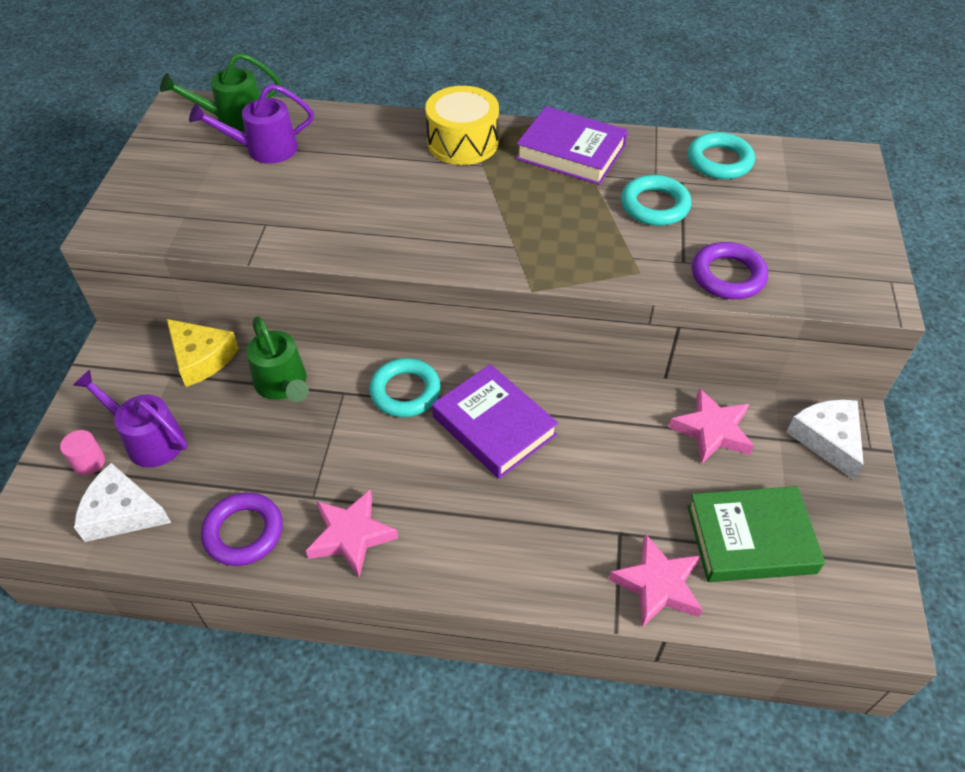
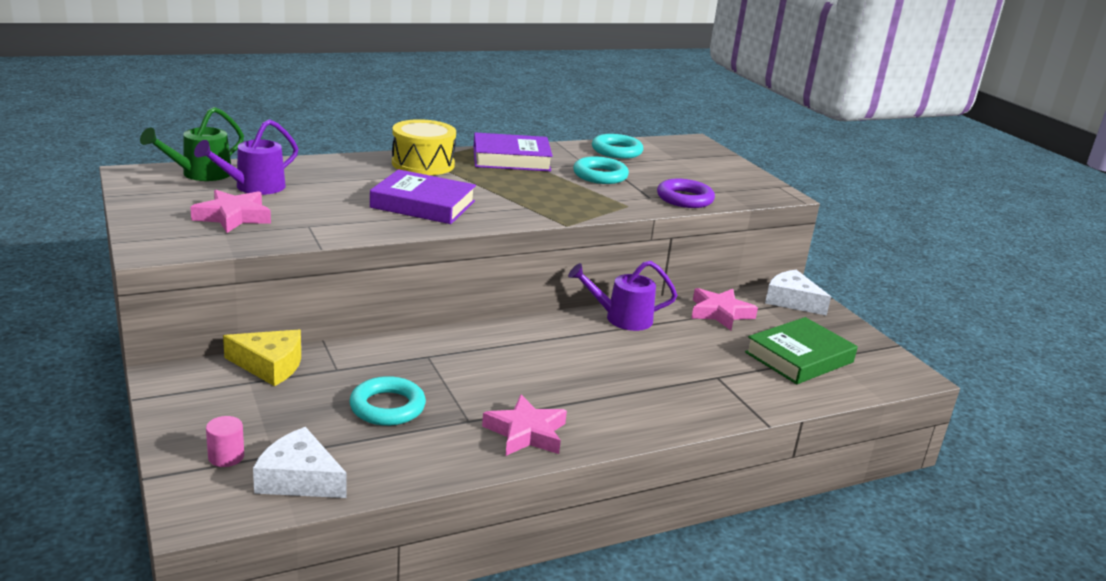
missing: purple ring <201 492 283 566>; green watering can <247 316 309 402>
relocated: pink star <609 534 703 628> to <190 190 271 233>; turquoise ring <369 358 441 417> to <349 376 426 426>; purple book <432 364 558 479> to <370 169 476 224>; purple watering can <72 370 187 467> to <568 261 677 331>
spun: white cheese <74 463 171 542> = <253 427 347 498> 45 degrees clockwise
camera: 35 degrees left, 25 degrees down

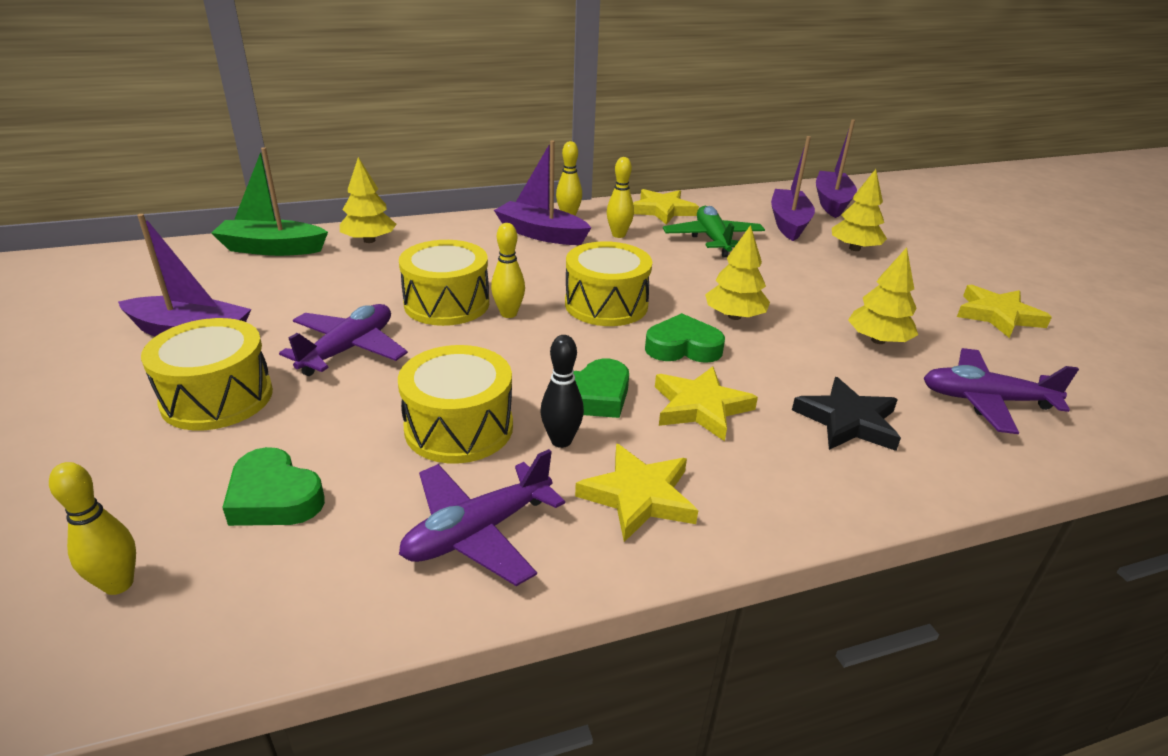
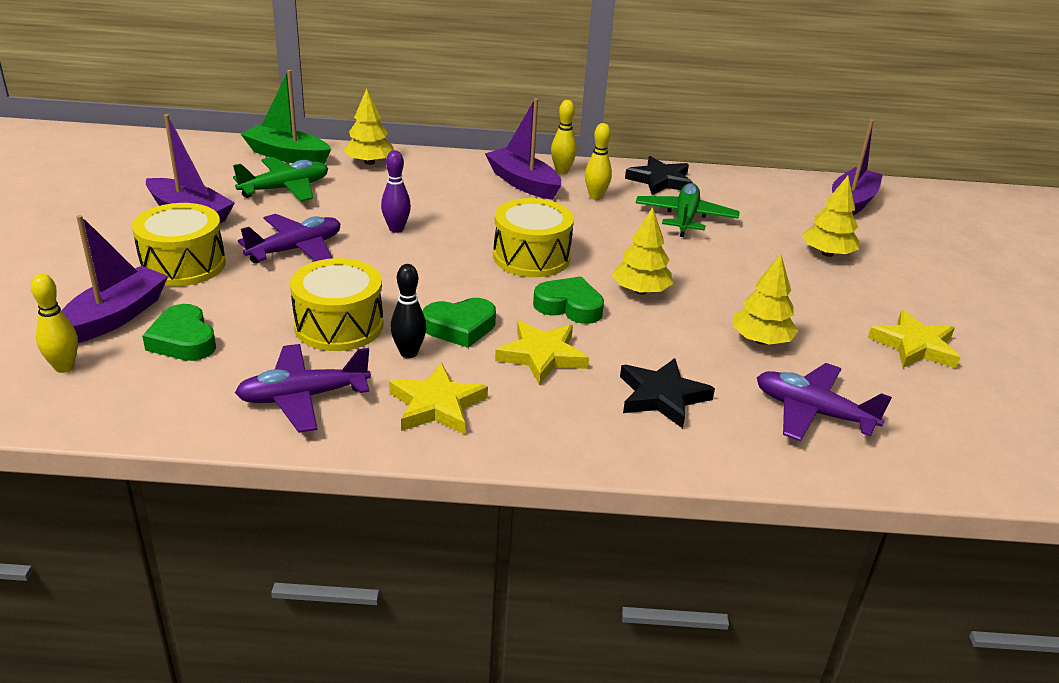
missing: yellow bowling pin <491 223 525 318>
appeared: green plane <233 157 328 201>
relocated: purple boat <771 136 815 241> to <61 215 168 343>
exchanged: yellow drum <399 240 489 326> to purple bowling pin <381 150 411 233>
colour: yellow star <633 189 699 225> to black star <625 156 693 195>
camera: 20 degrees right, 0 degrees up

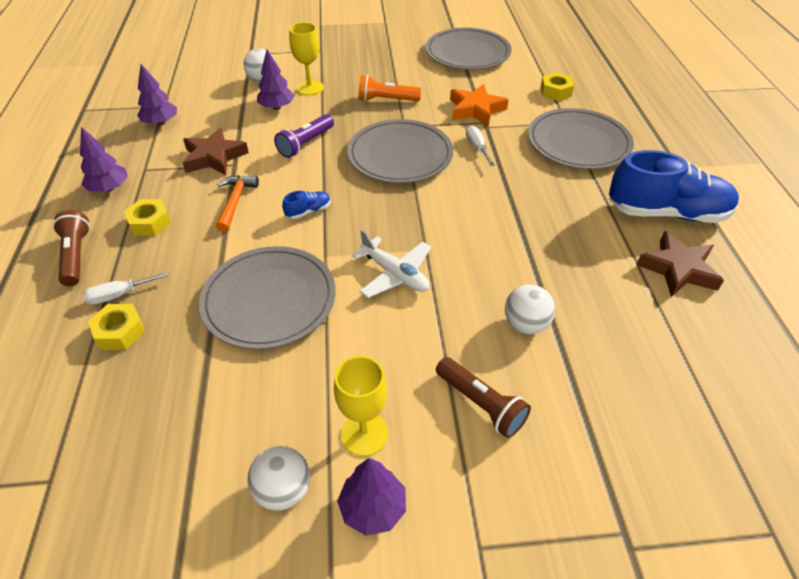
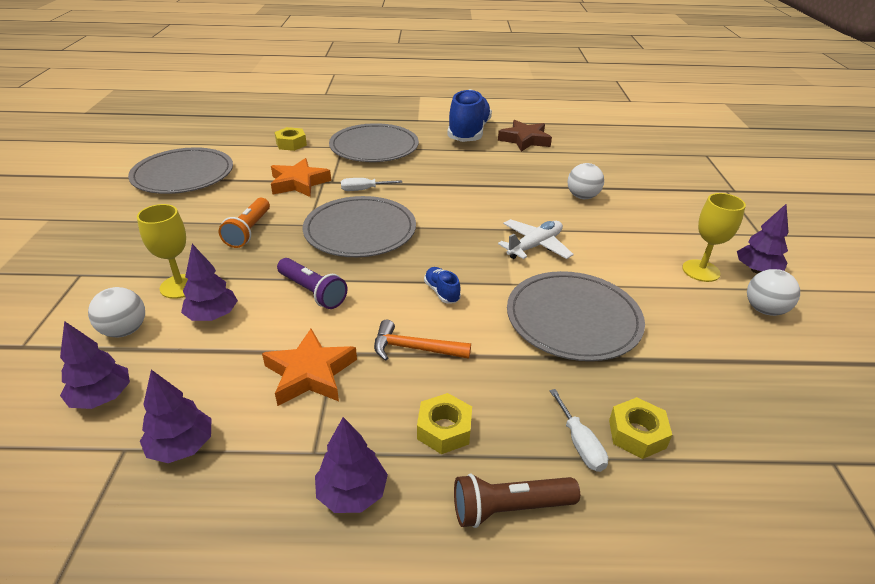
missing: brown flashlight <436 357 531 438>
appeared: purple tree <60 321 130 409>
colour: brown star <182 127 249 175> to orange star <262 329 357 406>
camera: 85 degrees left, 10 degrees down

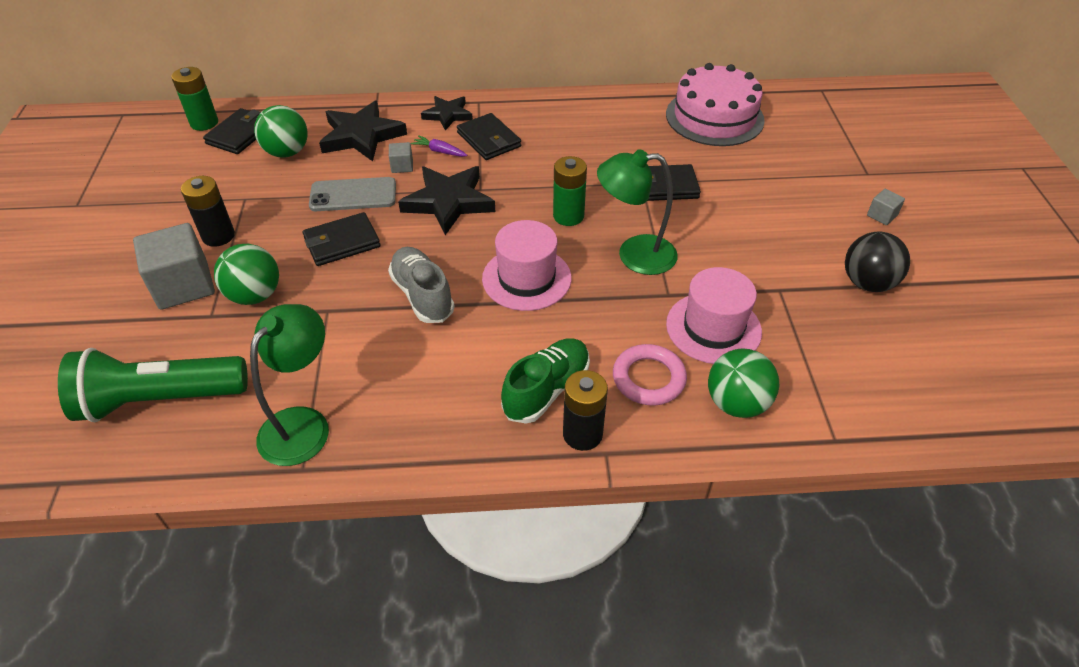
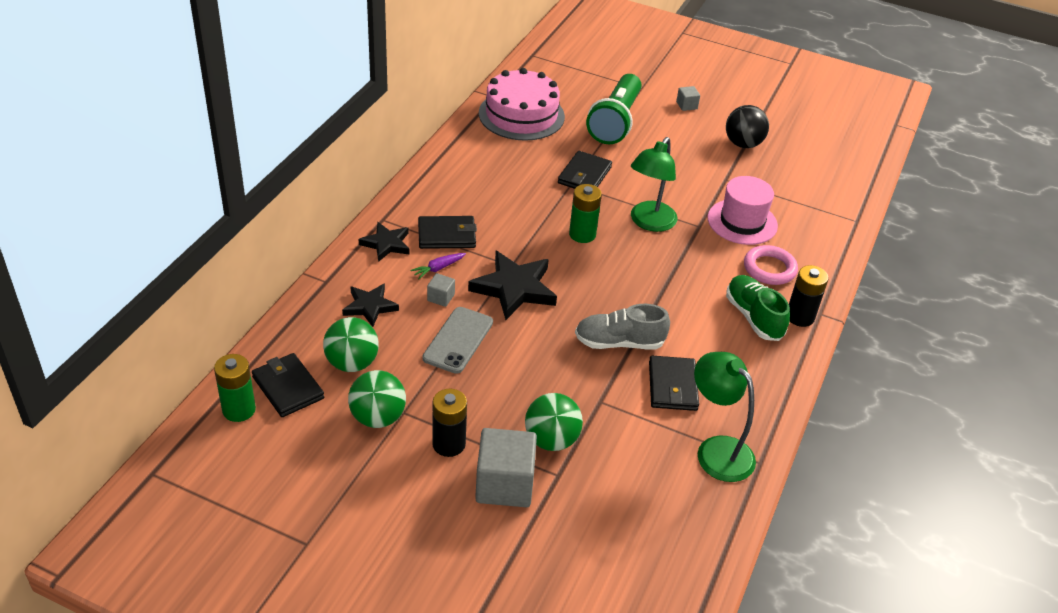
missing: pink hat <482 220 572 311>
relocated: green ball <708 348 779 418> to <348 370 406 428>; green flashlight <58 348 248 422> to <586 74 642 144>; black wallet <303 212 380 266> to <649 356 699 411>
size: black star <319 101 407 161> = <342 284 399 327> x0.61
camera: 65 degrees left, 5 degrees down

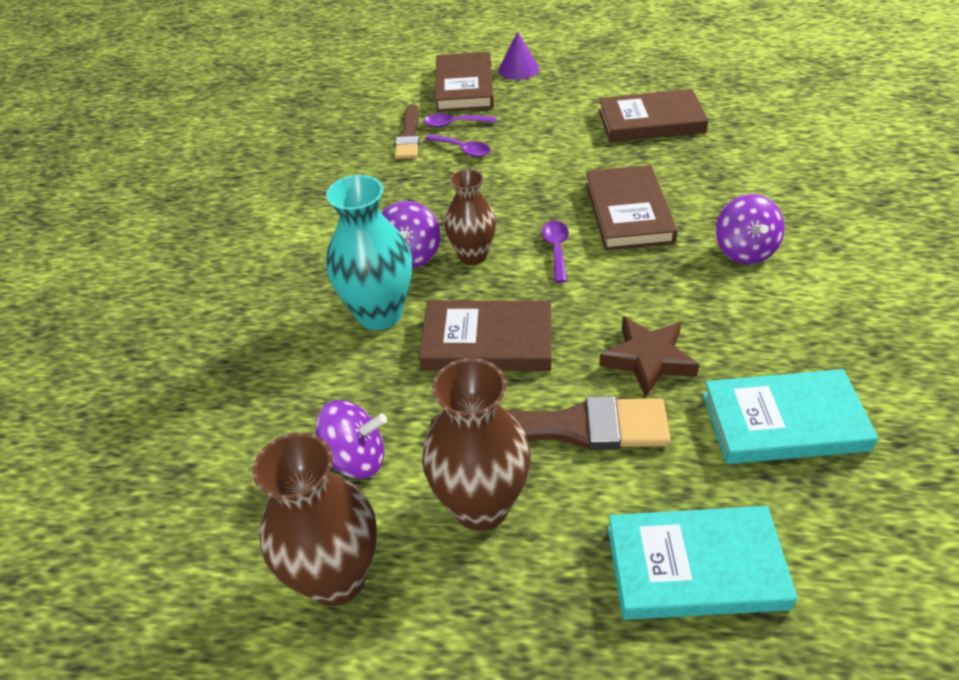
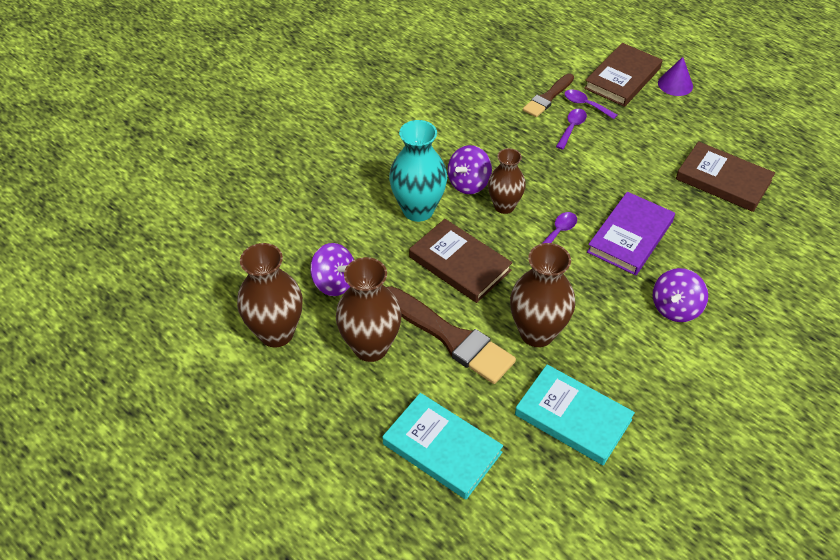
exchanged: brown star <599 316 699 398> to brown vase <510 243 575 347>
colour: brown book <586 165 678 251> to purple book <587 192 675 276>
spun: purple spoon <425 134 491 157> = <556 109 587 150> 135 degrees counterclockwise
camera: 35 degrees right, 5 degrees up

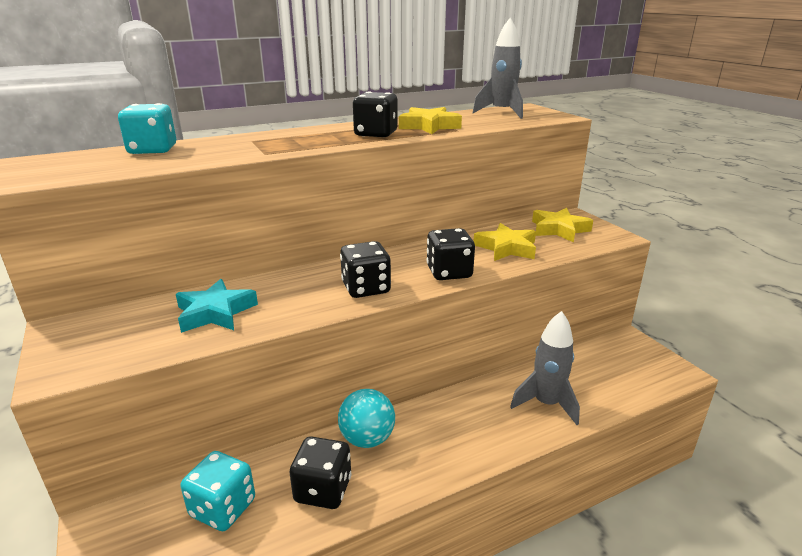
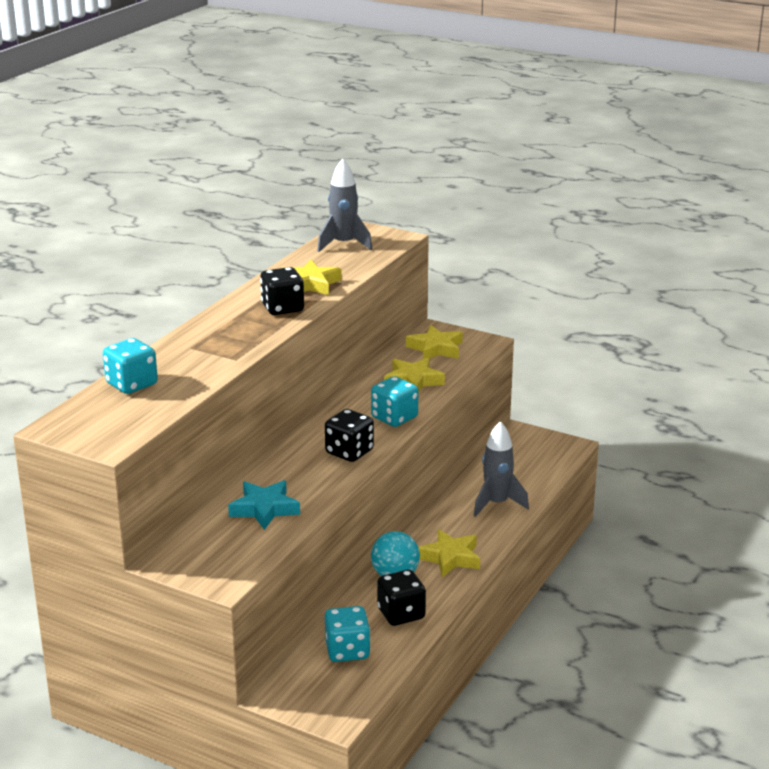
appeared: yellow star <418 529 480 577>
colour: black dice <426 228 475 280> to turquoise dice <371 376 418 427>
camera: 35 degrees left, 0 degrees up

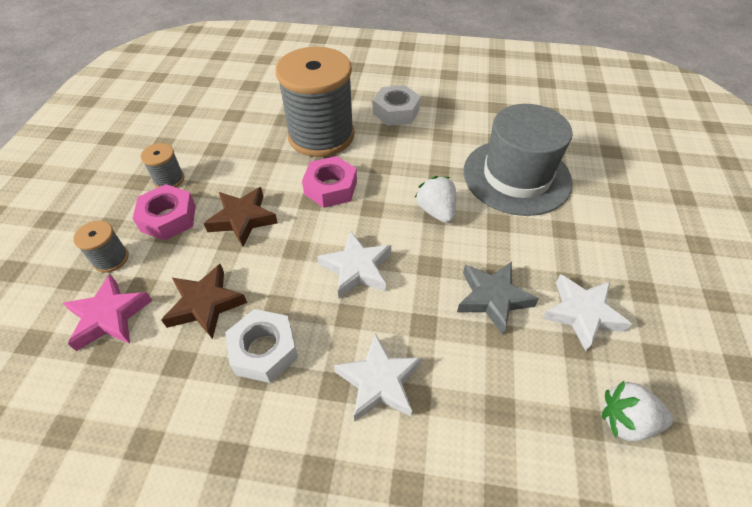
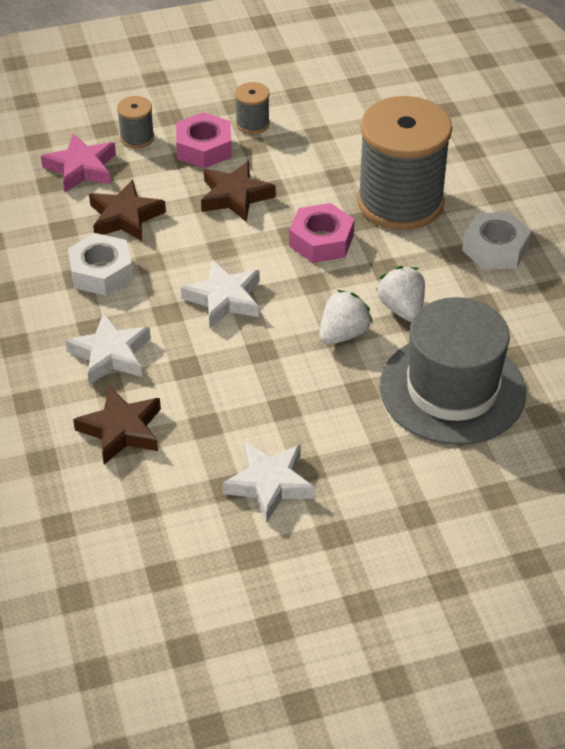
missing: grey star <457 262 539 335>
appeared: brown star <73 386 161 465>
relocated: white strawberry <602 381 673 441> to <377 266 425 322>
camera: 65 degrees right, 5 degrees down

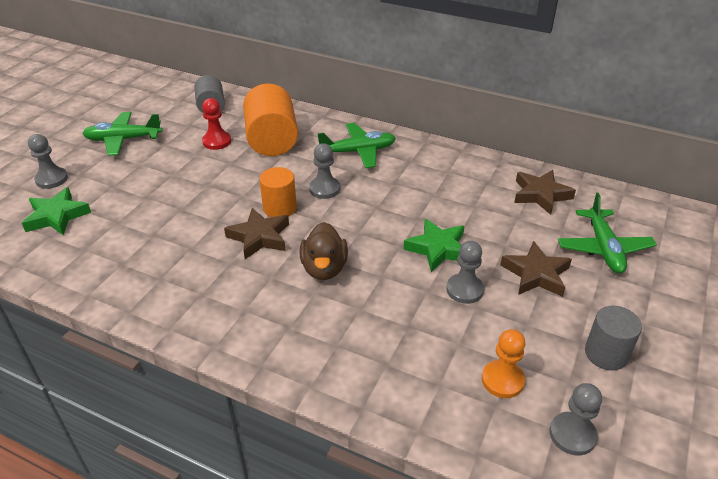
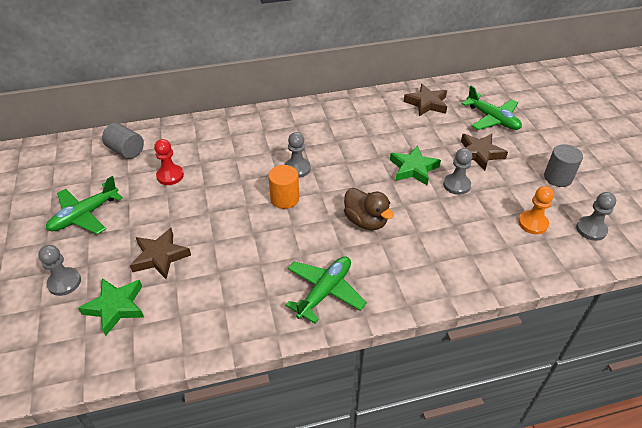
missing: orange cylinder <243 83 298 156>
relocated: brown star <224 208 289 259> to <130 228 191 279>; green plane <317 123 396 168> to <285 256 367 323>
camera: 40 degrees left, 5 degrees up

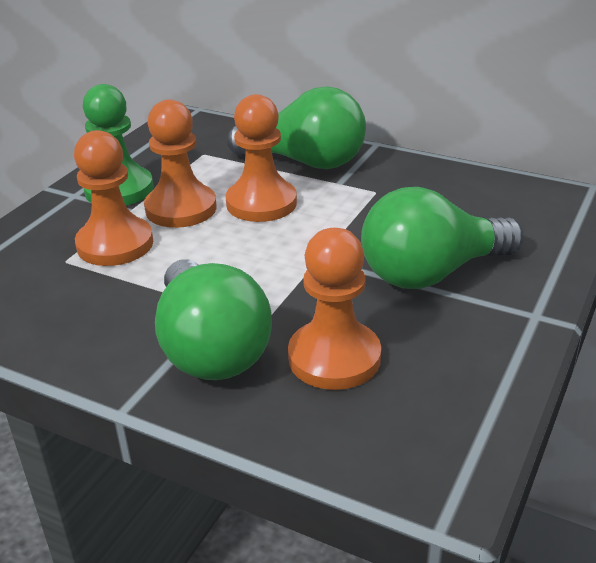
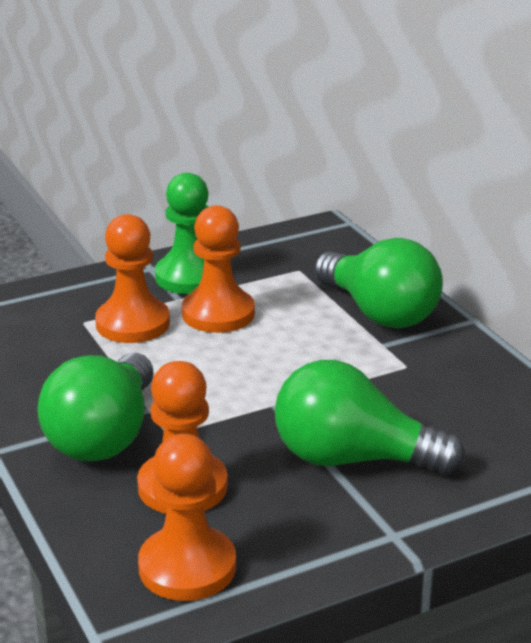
relocated: orange pawn <226 94 297 222> to <138 434 236 601>
camera: 35 degrees right, 5 degrees down

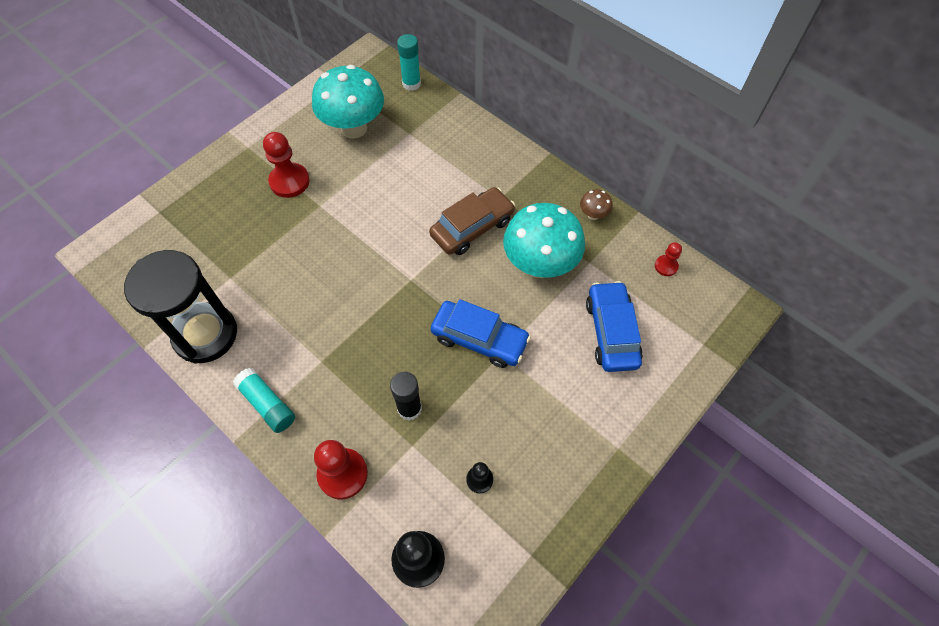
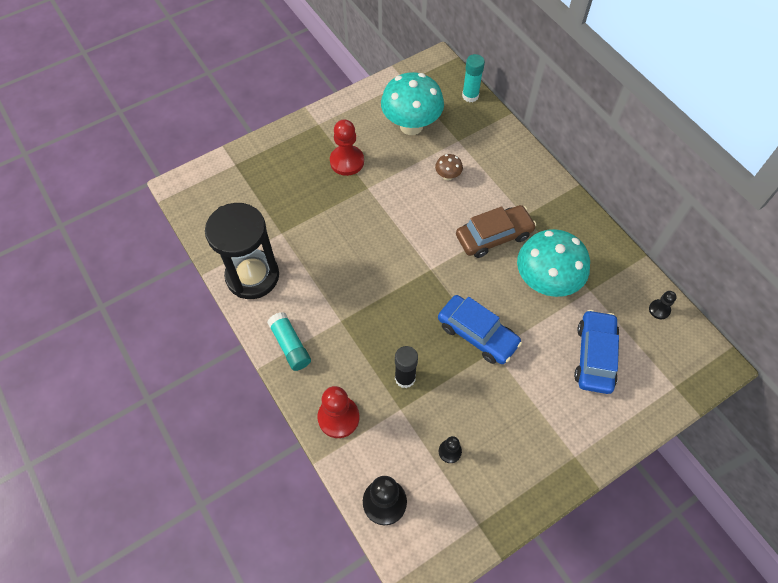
relocated: brown mushroom <580 189 613 220> to <435 154 463 181>
colour: red pawn <655 242 682 276> to black pawn <649 291 677 319>
camera: 15 degrees right, 0 degrees up

